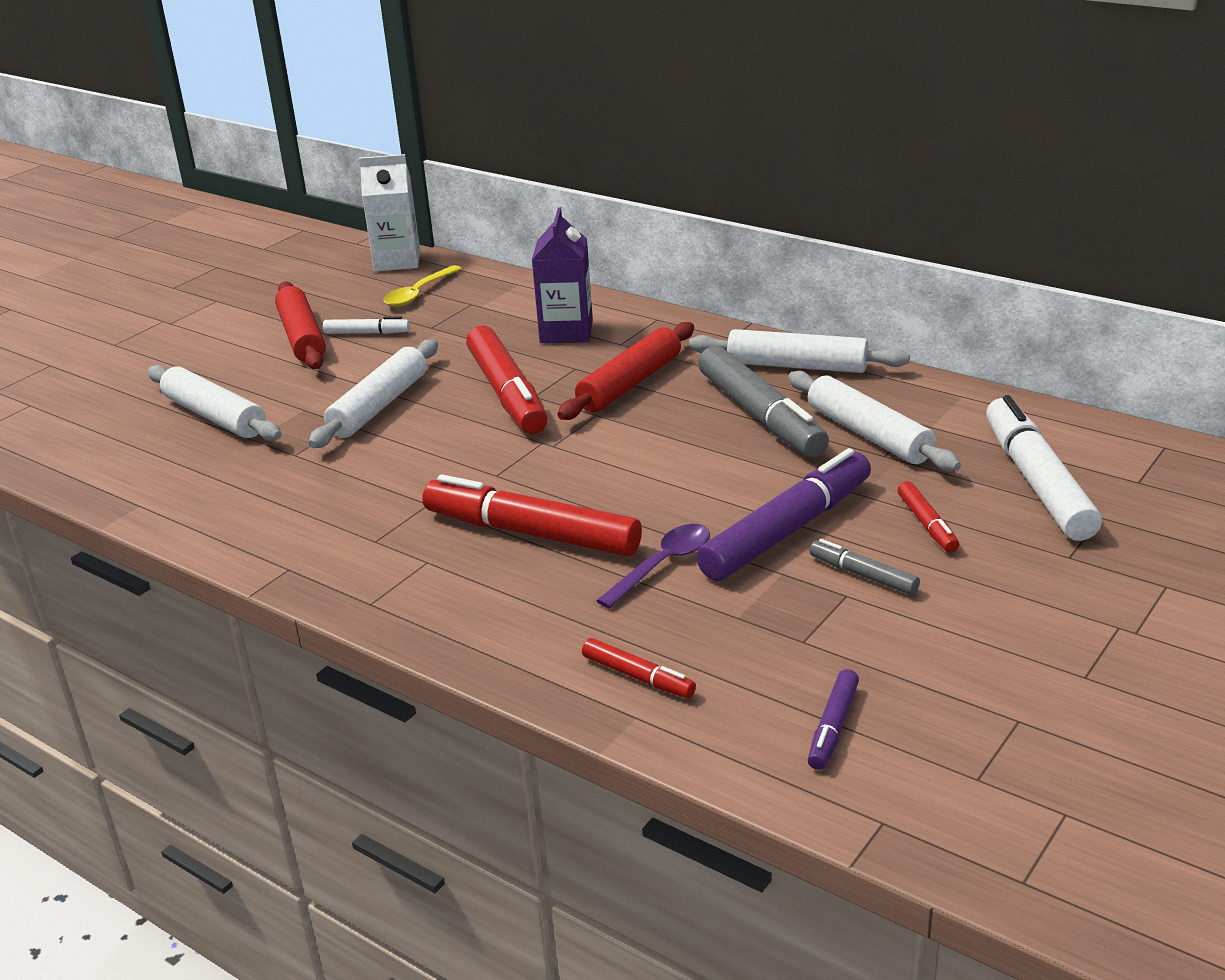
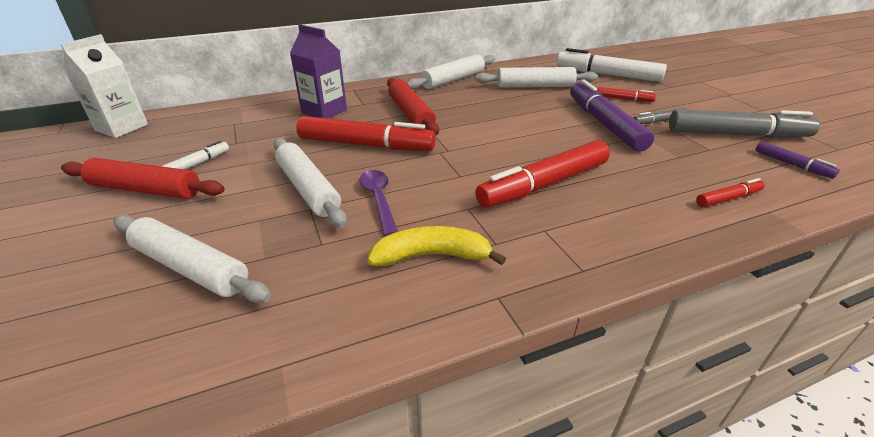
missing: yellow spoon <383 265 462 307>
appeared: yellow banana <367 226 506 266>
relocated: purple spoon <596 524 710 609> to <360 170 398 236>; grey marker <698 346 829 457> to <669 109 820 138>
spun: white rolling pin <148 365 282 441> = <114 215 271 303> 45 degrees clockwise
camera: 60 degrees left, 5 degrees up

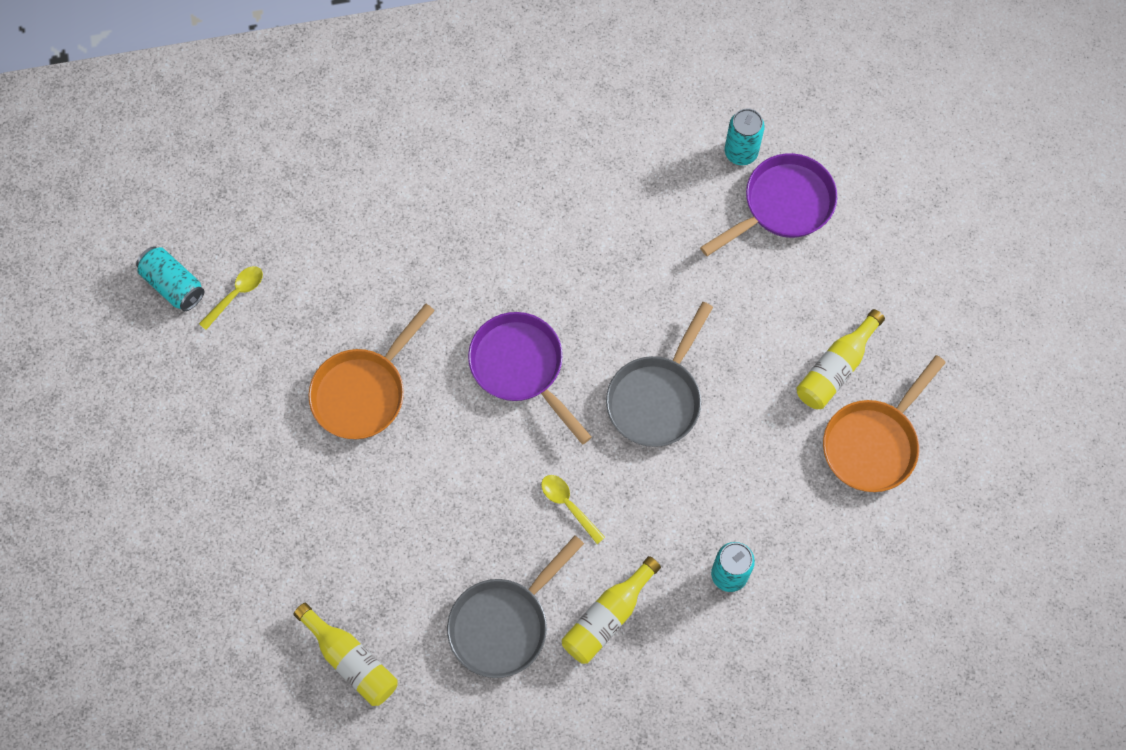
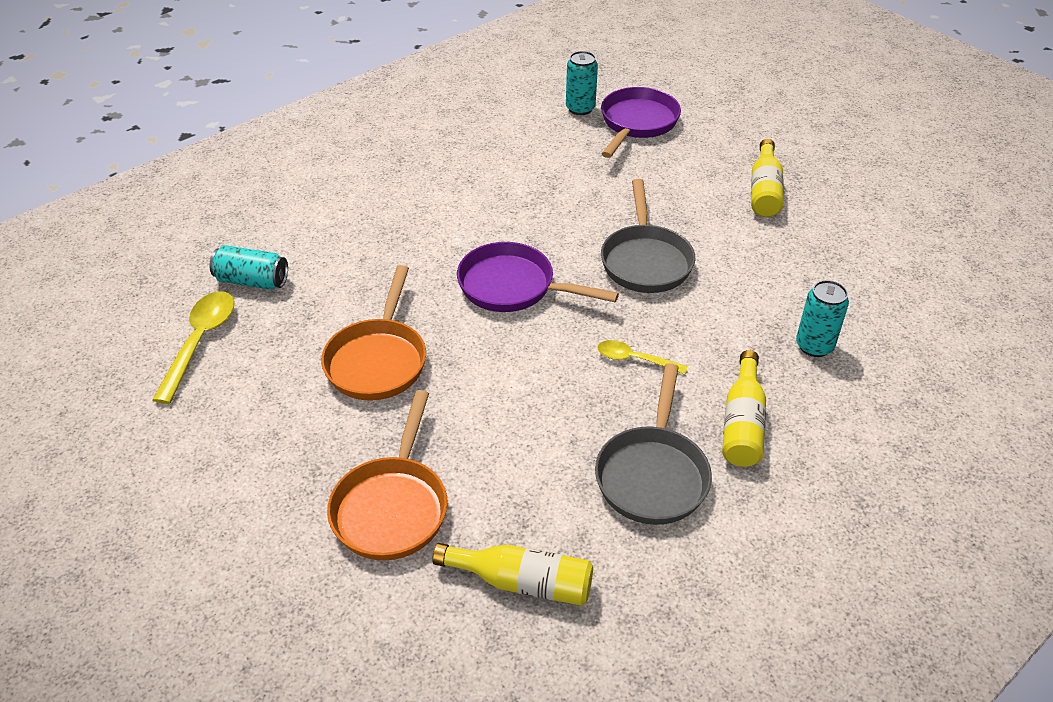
relocated: turquoise can <136 246 204 311> to <210 245 288 290>; orange pan <823 355 946 492> to <327 390 447 561>
size: yellow spoon <199 266 263 330> = <152 291 235 404> x1.65
camera: 30 degrees left, 25 degrees down

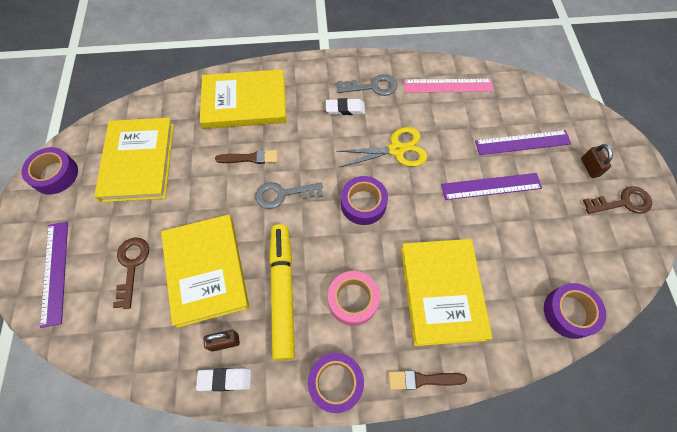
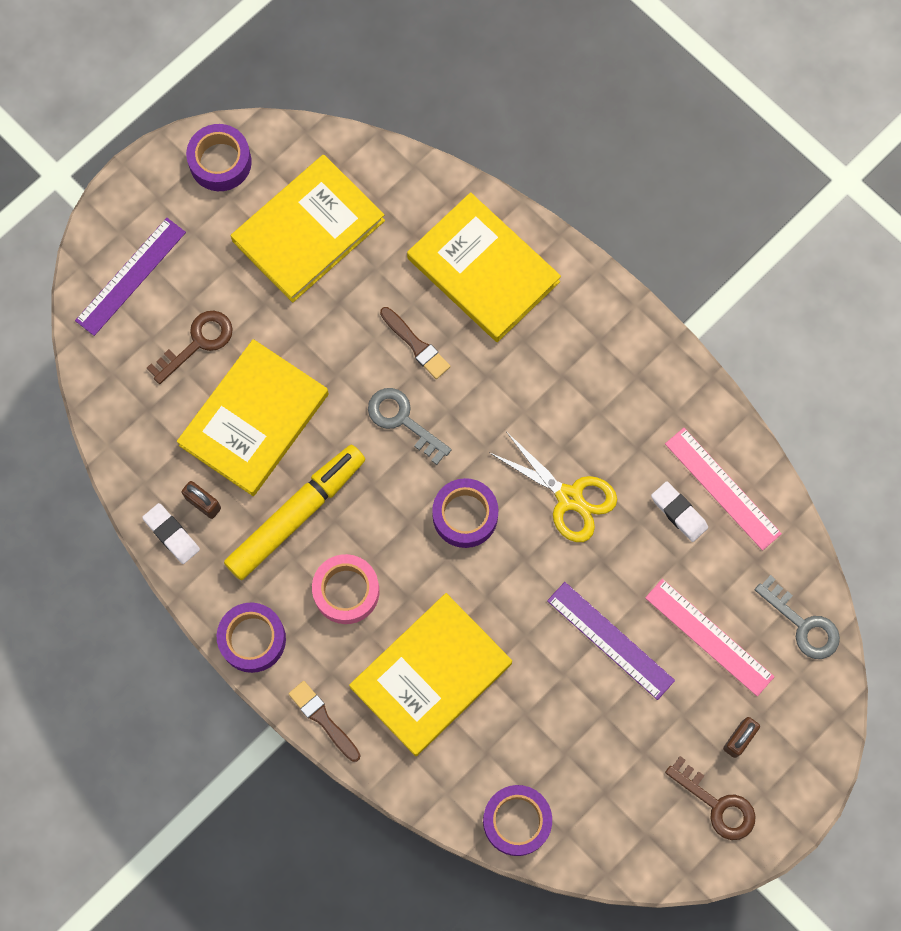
relocated: white eraser <326 98 365 115> to <651 481 708 542>; grey key <337 74 397 96> to <755 575 840 659>
colour: purple ruler <475 130 572 155> to pink ruler <645 579 774 696>
camera: 50 degrees right, 10 degrees up

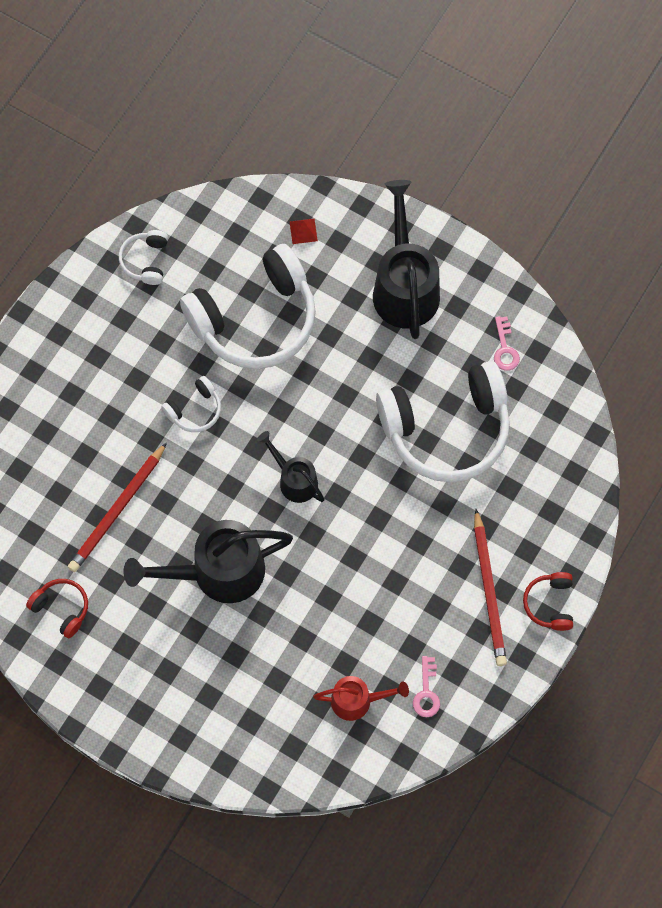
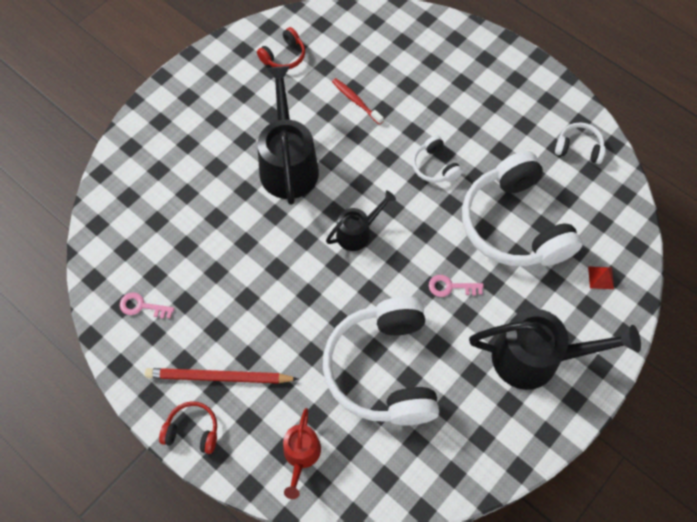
relocated: red watering can <313 676 409 721> to <283 408 321 499>; pink key <494 316 520 371> to <429 275 484 297>
exchanged: red pencil <68 442 167 572> to red toothbrush <332 78 384 125>
camera: 100 degrees right, 5 degrees down

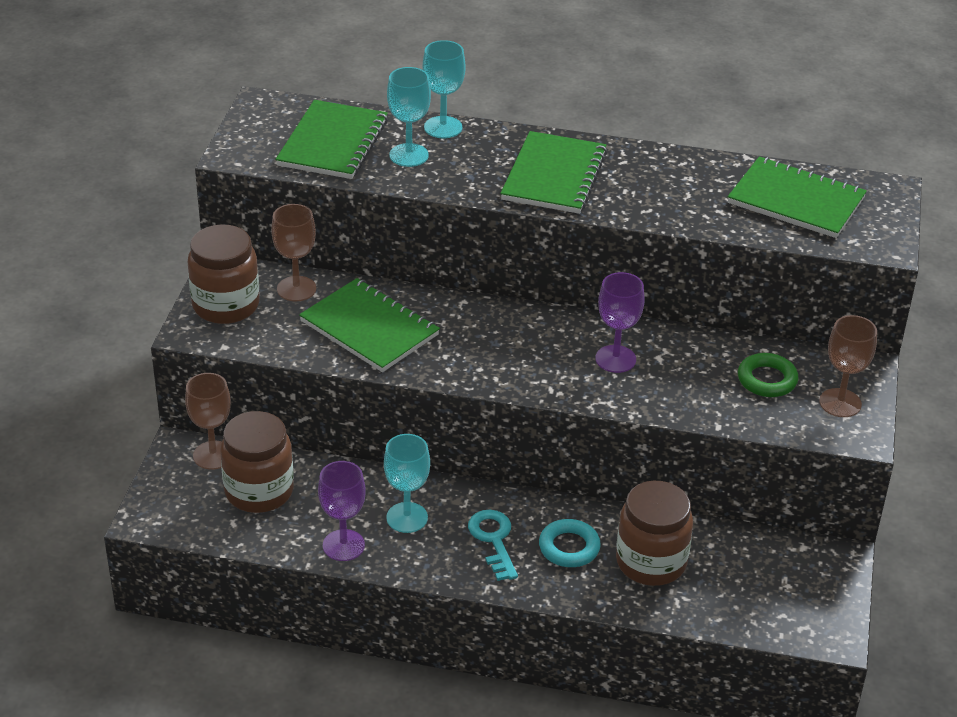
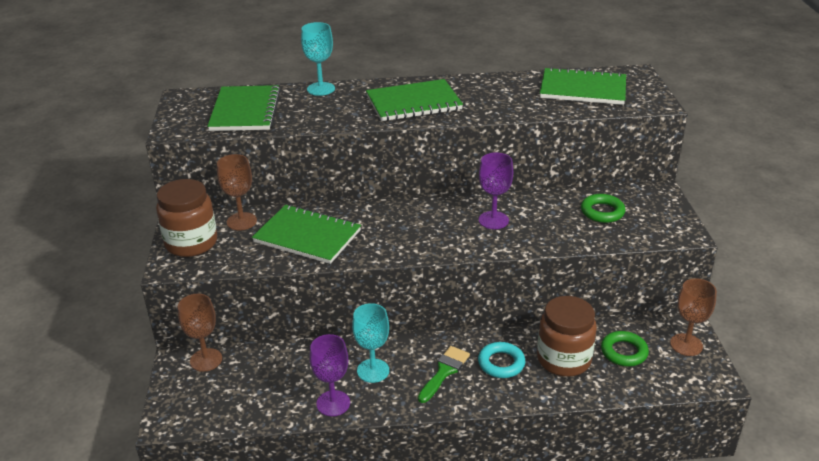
missing: brown jar <220 411 294 513>; turquoise goblet <387 67 431 167>
appeared: green ring <601 331 649 366>
relocated: brown goblet <819 315 877 417> to <670 278 717 356>
exchanged: turquoise key <468 510 518 581> to green brush <418 346 470 403>
spun: green notebook <500 131 607 214> = <366 79 463 121> 75 degrees clockwise
camera: 15 degrees left, 5 degrees down

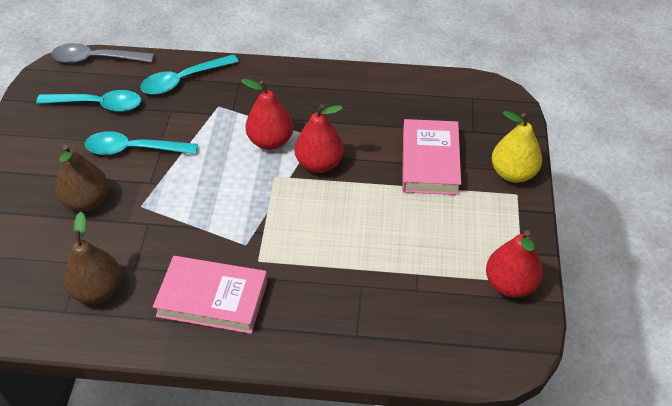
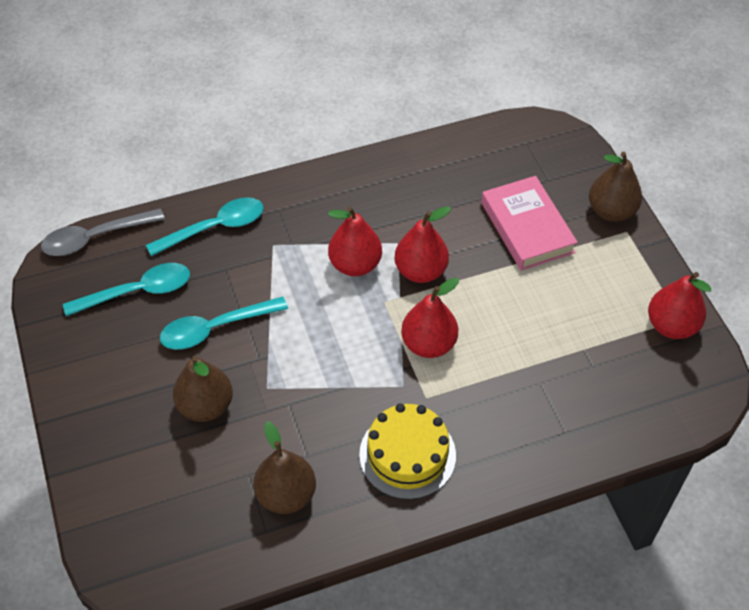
appeared: red pear <401 278 459 358>
exchanged: pink book <153 256 268 334> to yellow cake <359 403 456 500>
colour: yellow pear <492 111 542 183> to brown pear <589 152 642 222>
spun: turquoise spoon <140 54 239 95> = <146 197 264 256> 150 degrees counterclockwise
camera: 25 degrees left, 5 degrees up

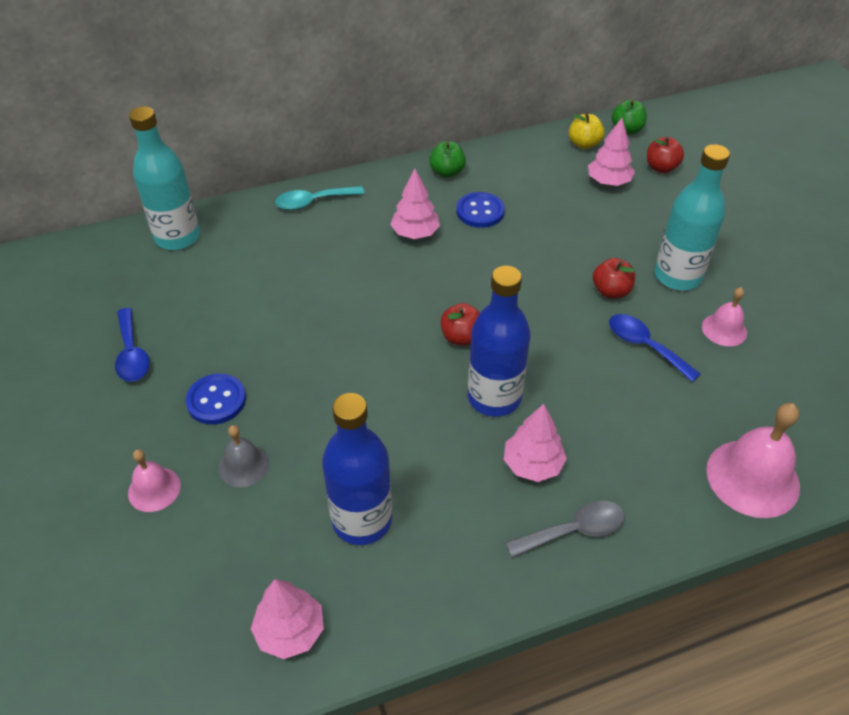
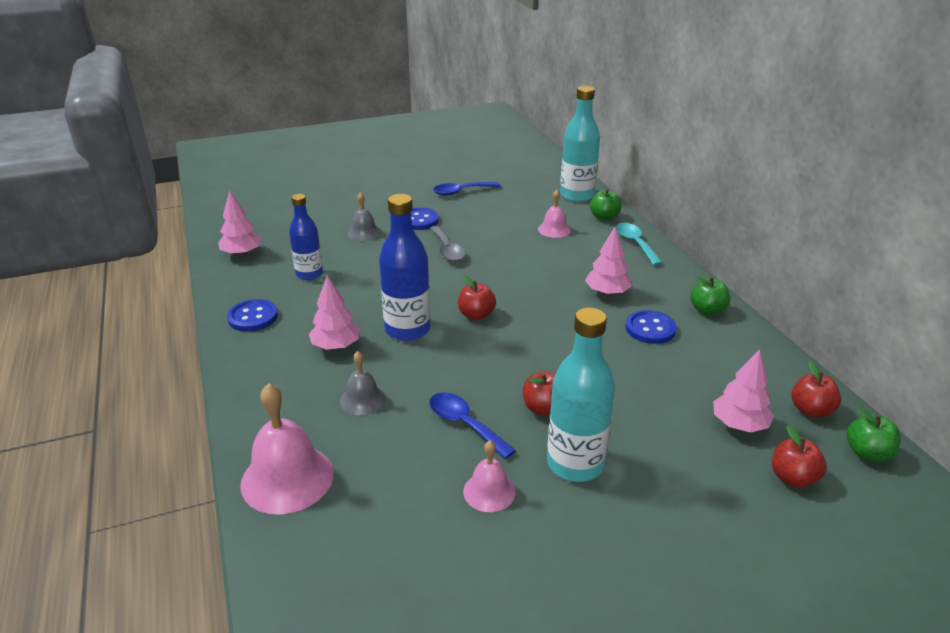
appeared: blue button <227 299 278 332>; grey bell <340 351 386 415>; green apple <590 189 622 221>
relocated: grey spoon <505 501 625 558> to <430 226 466 262>; pink bell <128 449 181 512> to <538 190 571 238>
colour: yellow apple <569 113 605 149> to red apple <791 360 841 418>
spun: blue spoon <609 314 701 382> = <429 392 516 459> 90 degrees counterclockwise
size: blue bottle <322 393 392 545> = <289 194 323 280> x0.66
camera: 90 degrees right, 15 degrees down

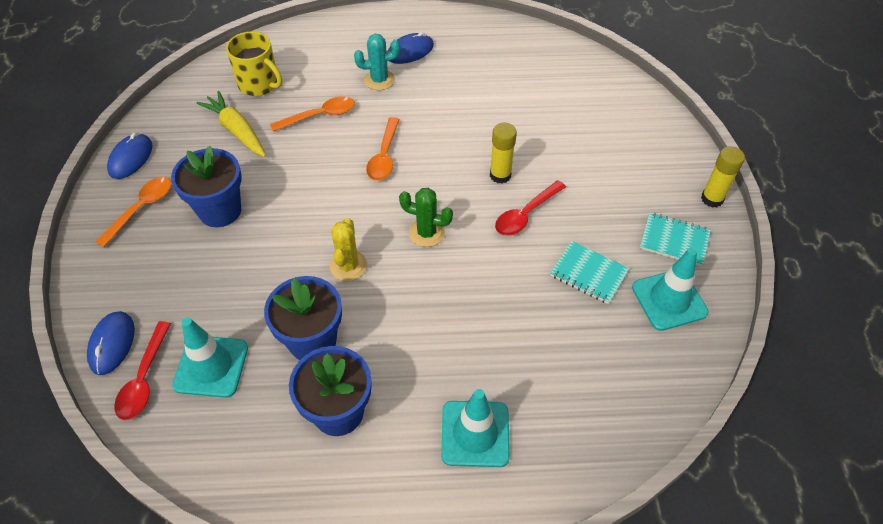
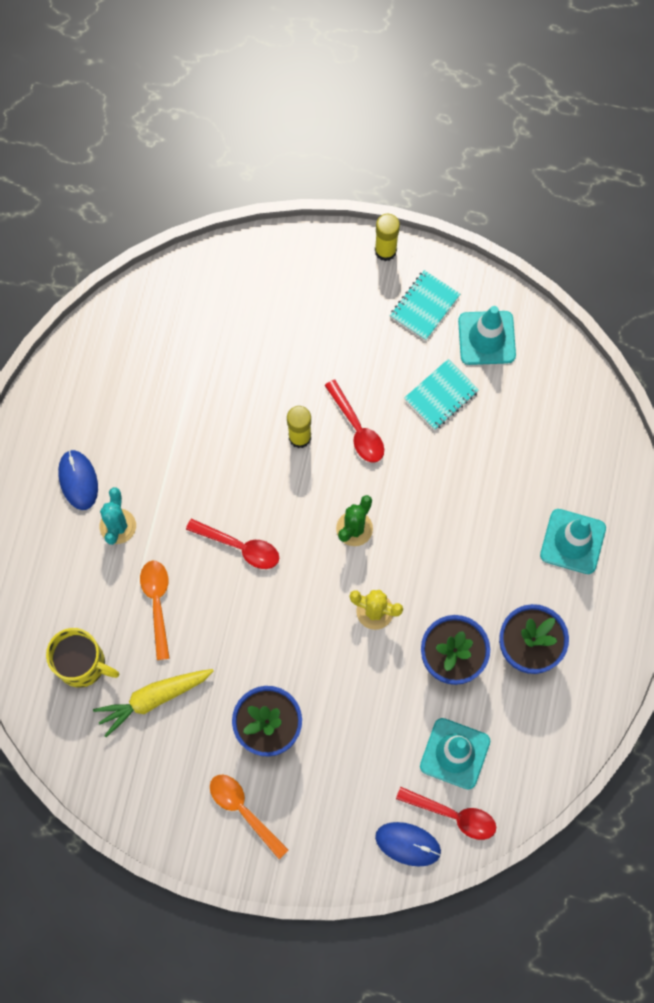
missing: blue mouse <107 133 152 179>
colour: orange spoon <366 117 400 181> to red spoon <186 519 279 569>
spun: yellow mug <226 31 282 96> = <46 628 119 688> 60 degrees clockwise
camera: 75 degrees left, 20 degrees up

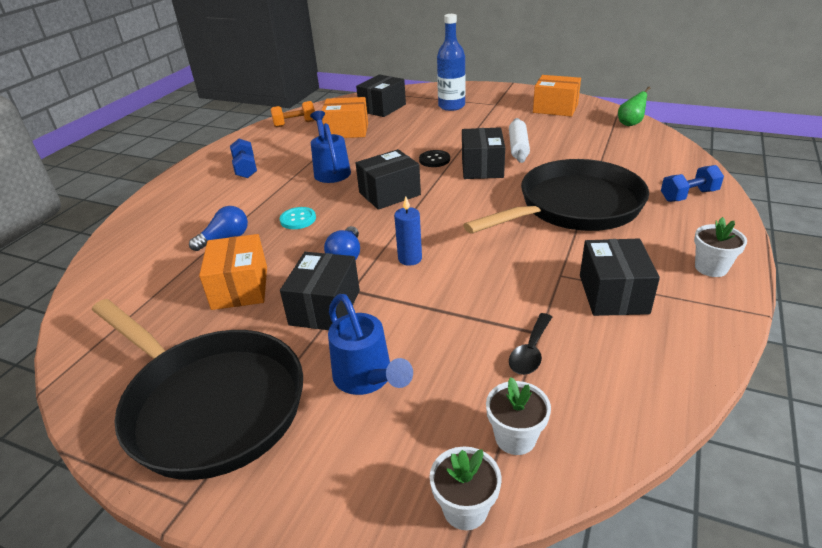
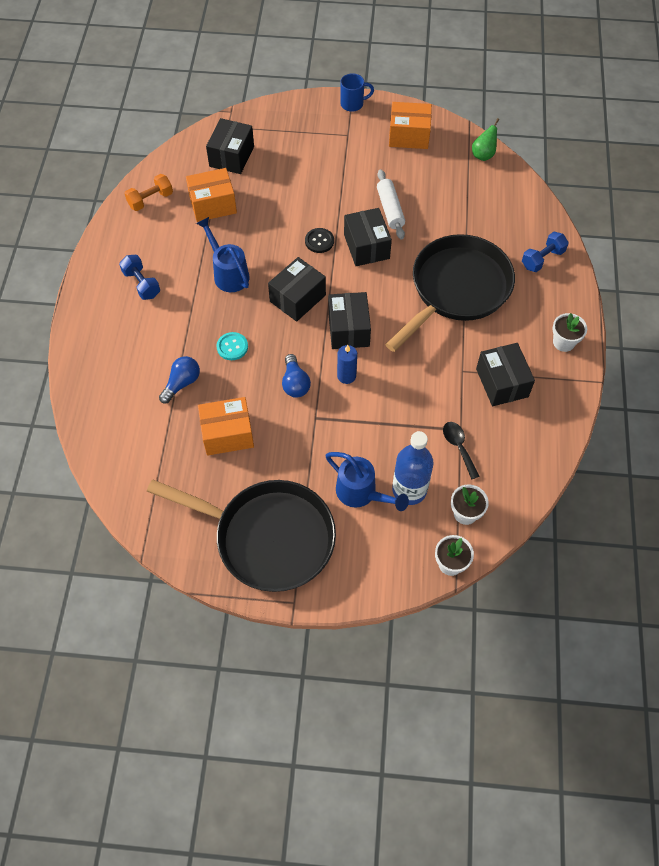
appeared: blue mug <340 73 374 112>
relocated: black box <280 252 360 330> to <328 292 371 349>; blue bottle <437 14 465 111> to <392 431 434 505>
spun: orange box <199 234 267 310> = <198 397 254 456> 75 degrees counterclockwise; black spoon <509 313 552 375> = <443 422 480 479> 150 degrees clockwise
camera: 20 degrees left, 25 degrees up

